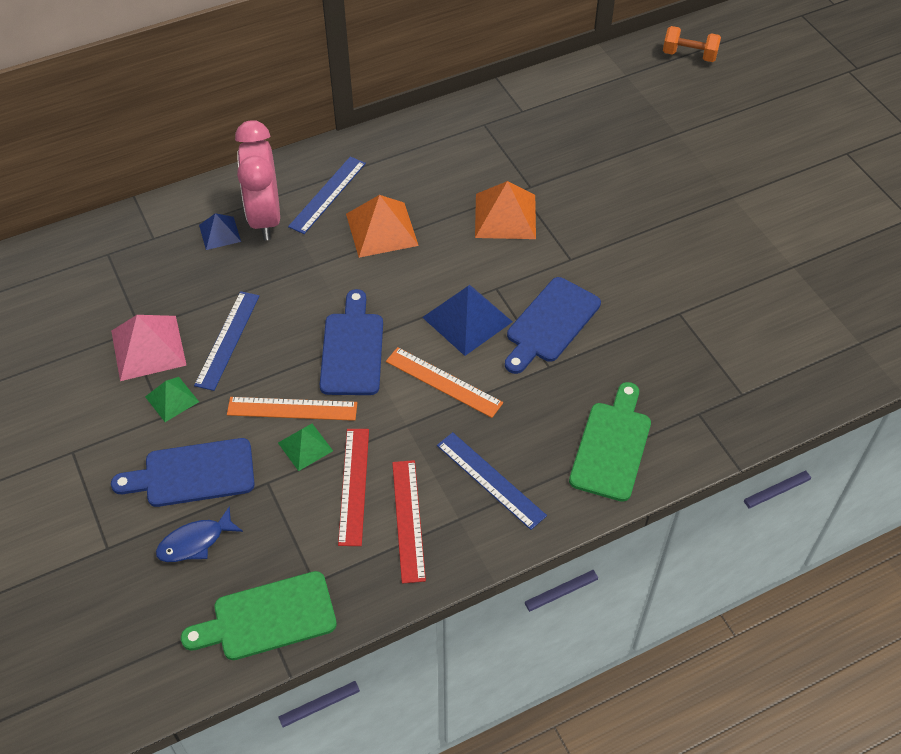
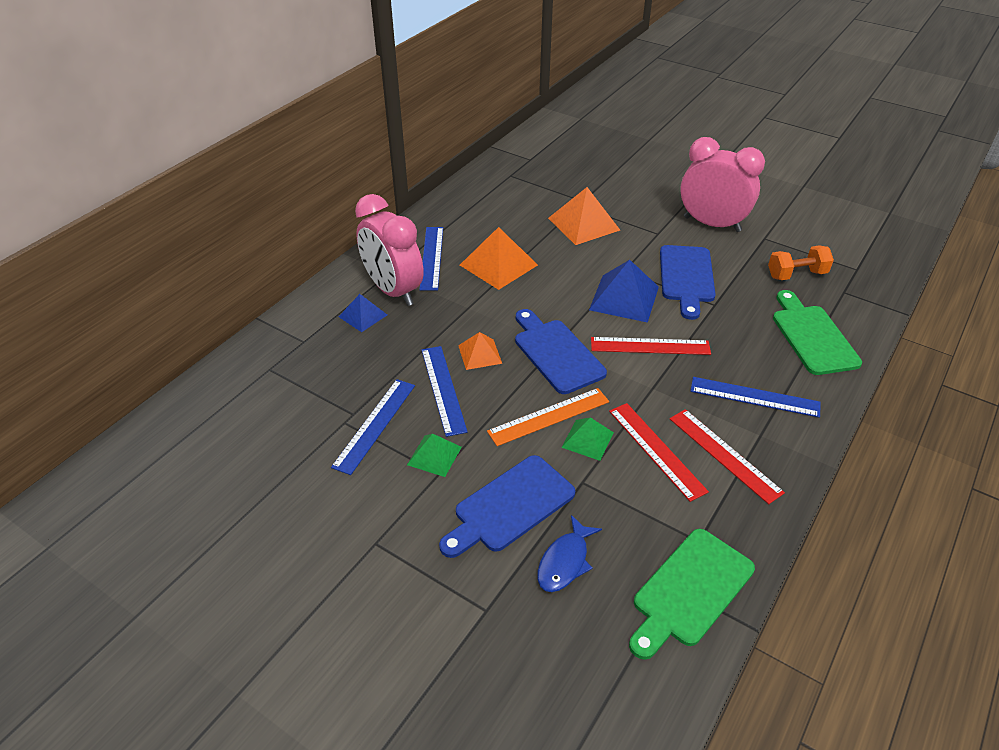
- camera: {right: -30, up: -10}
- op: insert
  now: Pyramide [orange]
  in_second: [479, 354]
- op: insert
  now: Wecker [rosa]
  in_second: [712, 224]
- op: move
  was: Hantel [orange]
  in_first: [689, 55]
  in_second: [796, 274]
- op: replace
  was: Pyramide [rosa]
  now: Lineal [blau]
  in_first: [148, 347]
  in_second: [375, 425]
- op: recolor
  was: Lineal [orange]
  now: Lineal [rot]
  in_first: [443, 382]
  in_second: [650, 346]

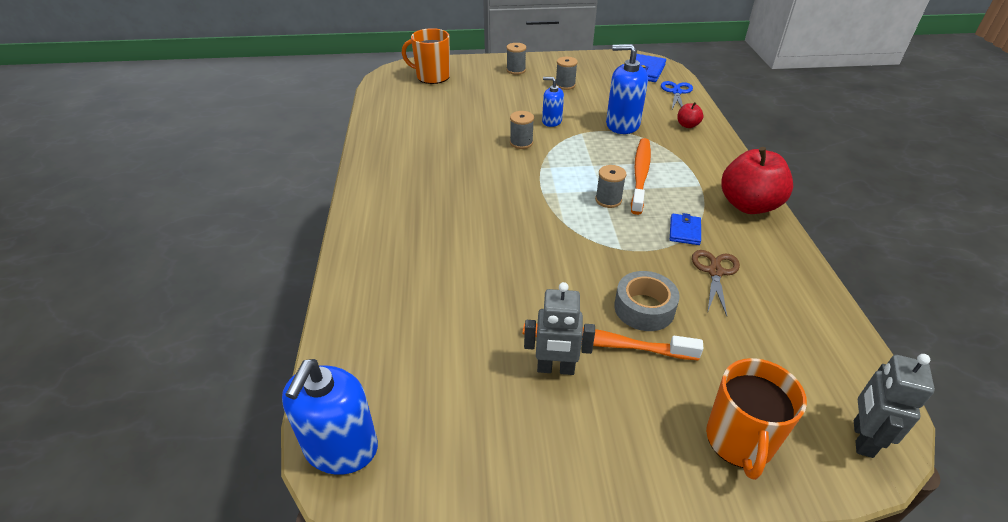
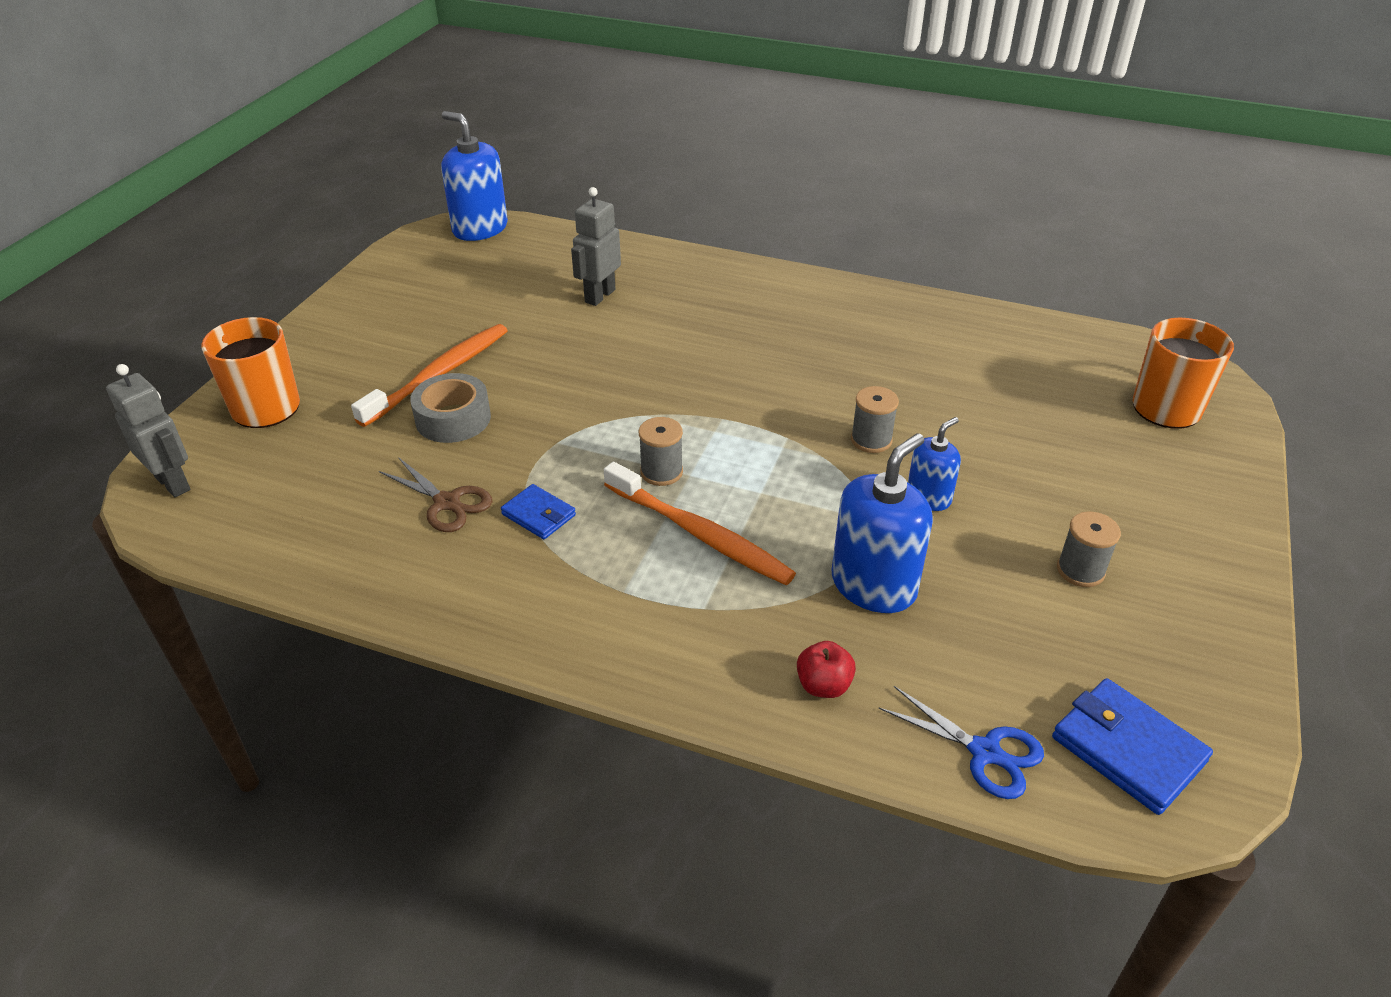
- camera: {right: 115, up: 0}
- op: delete
  was: Garnrolle [grau]
  in_first: [516, 70]
- op: delete
  was: Apfel [rot]
  in_first: [748, 205]
- op: move
  was: Roboter [grau]
  in_first: [555, 369]
  in_second: [599, 296]

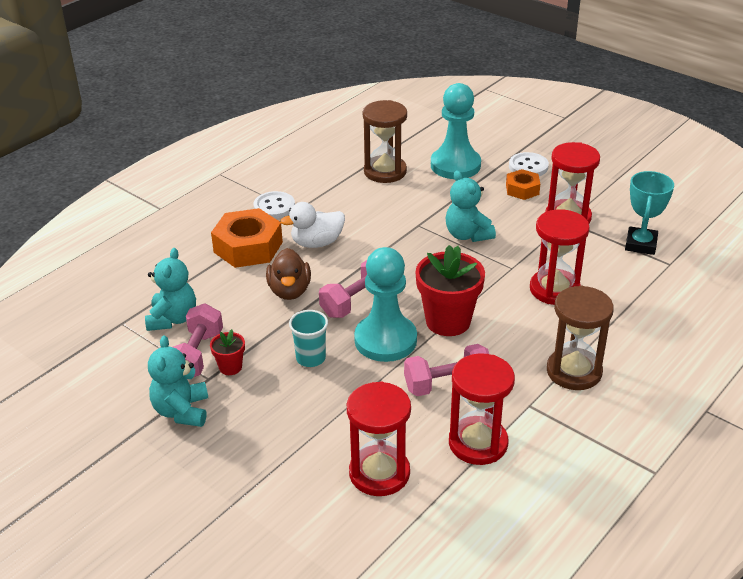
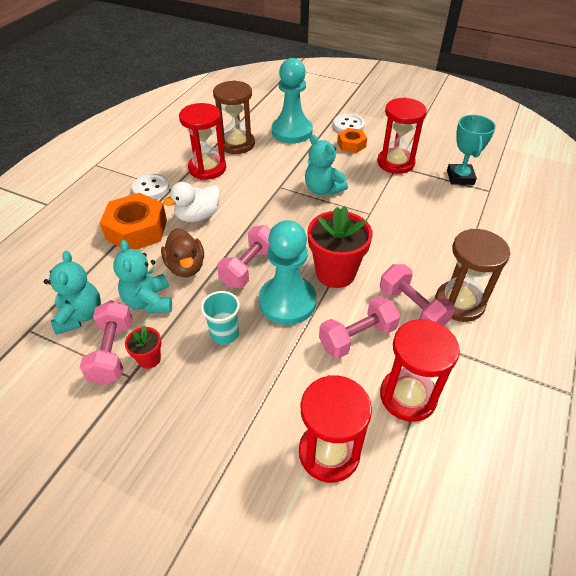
- camera: {right: -15, up: 10}
- op: insert
  now: Hantel [rosa]
  in_second: [412, 308]
- op: move
  was: Teddybär [türkis]
  in_first: [182, 411]
  in_second: [149, 301]
- op: move
  was: Sanduhr [rot]
  in_first: [554, 289]
  in_second: [207, 168]

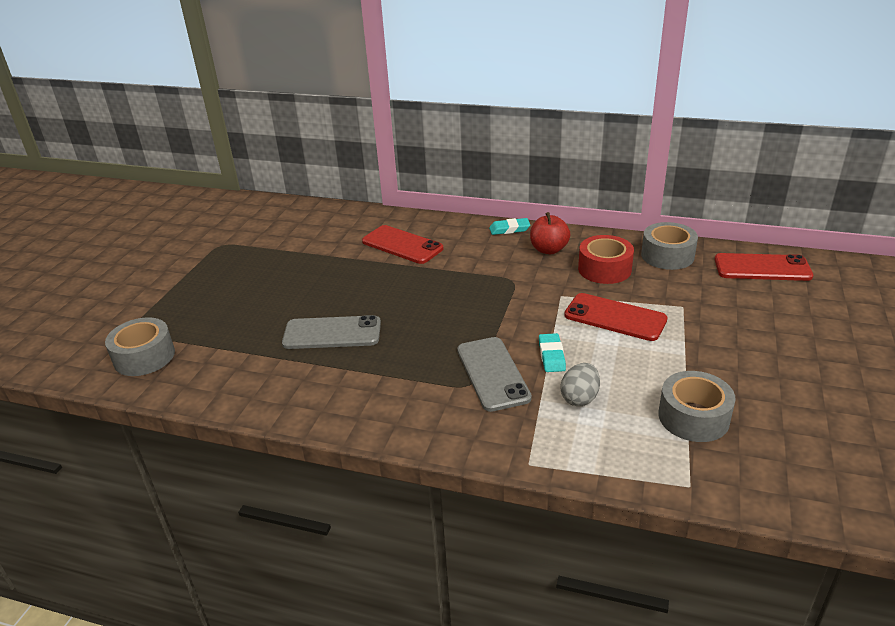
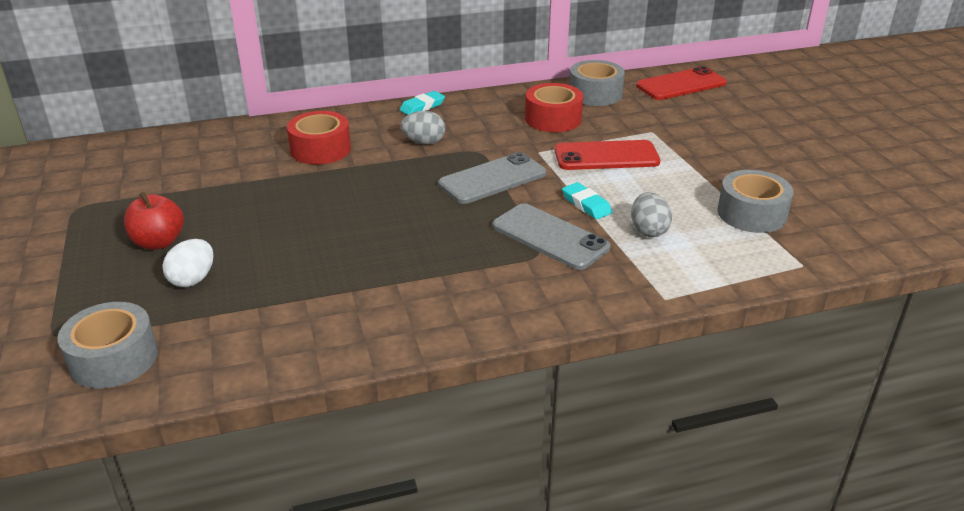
- camera: {right: -35, up: 0}
- op: insert
  now: Ei [weiß]
  in_second: [193, 279]
- op: insert
  now: Ei [grau]
  in_second: [424, 142]
- op: move
  was: Handy [grau]
  in_first: [332, 333]
  in_second: [492, 179]
- op: move
  was: Apfel [rot]
  in_first: [549, 250]
  in_second: [159, 242]
- op: replace
  was: Handy [rot]
  now: Klebeband [rot]
  in_first: [402, 245]
  in_second: [320, 149]

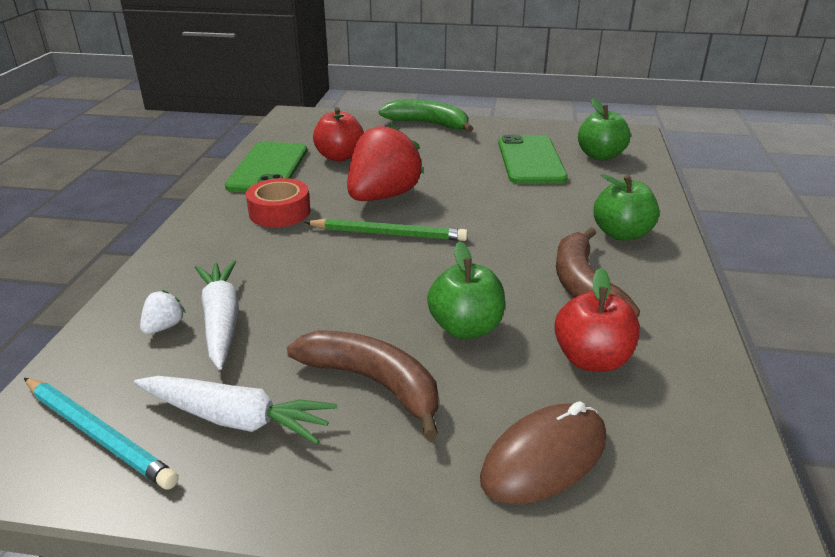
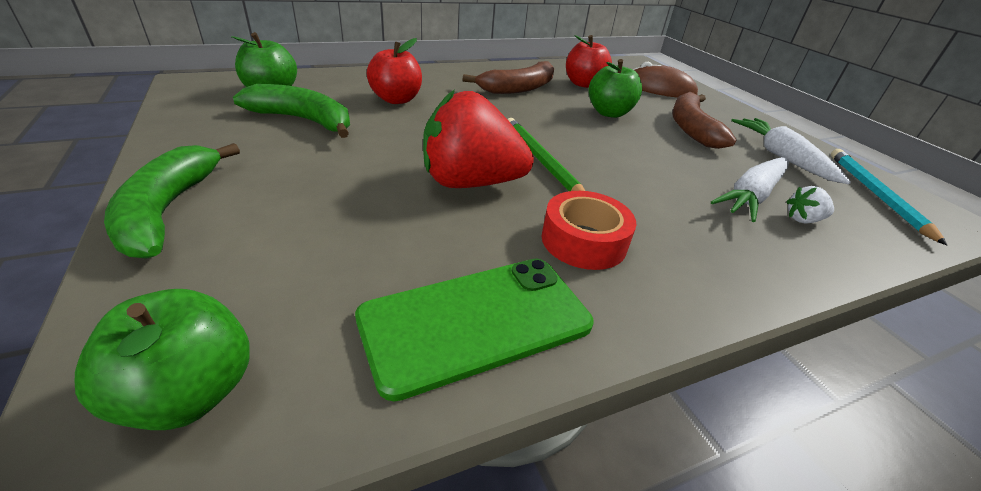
- camera: {right: -125, up: 5}
- op: move
  was: Apfel [rot]
  in_first: [339, 156]
  in_second: [396, 99]
- op: move
  was: Apfel [grün]
  in_first: [621, 234]
  in_second: [190, 392]
- op: replace
  was: Handy [grün]
  now: Banane [grün]
  in_first: [530, 160]
  in_second: [303, 120]

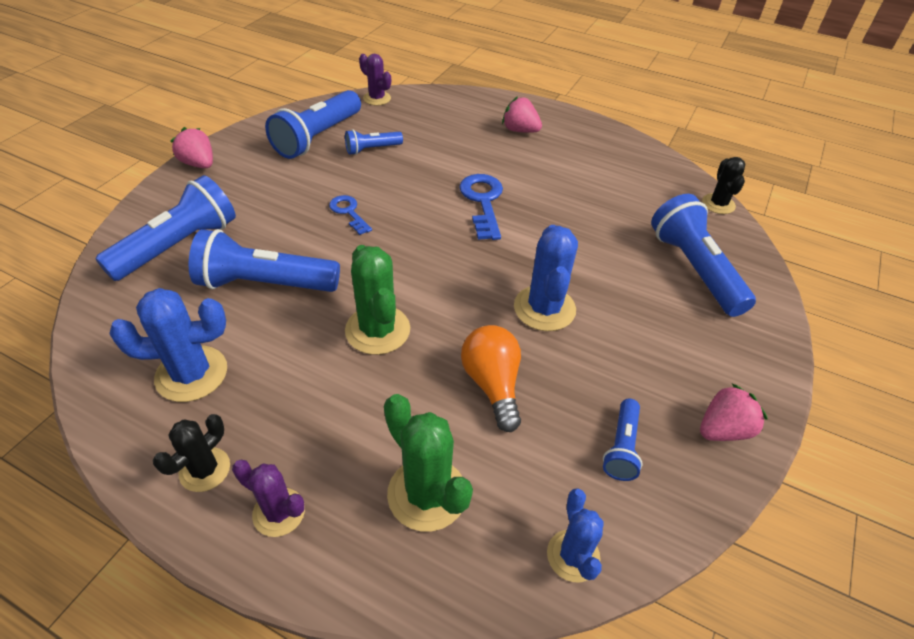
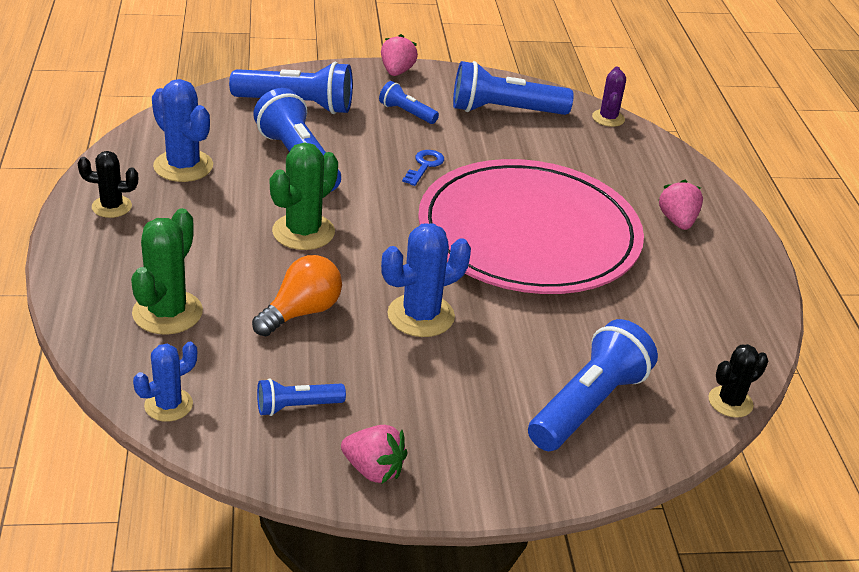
- camera: {right: 55, up: -10}
- op: delete
  was: Kaktus [lila]
  in_first: [279, 512]
- op: move
  was: Taschenlampe [blau]
  in_first: [372, 149]
  in_second: [406, 113]
- op: replace
  was: Schlüssel [blau]
  now: Teller [rosa]
  in_first: [483, 202]
  in_second: [528, 234]

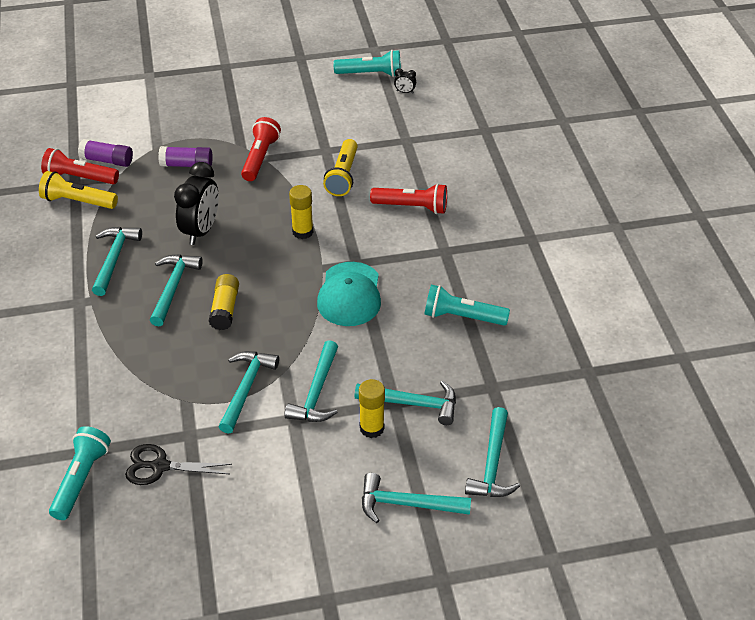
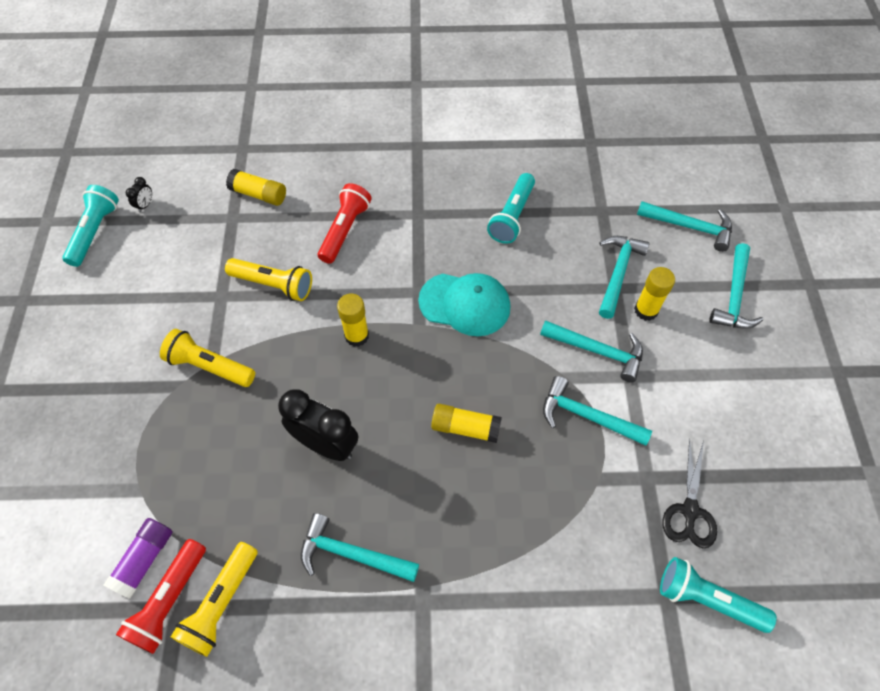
- camera: {right: -80, up: 15}
- op: delete
  was: Hammer [türkis]
  in_first: [173, 288]
- op: delete
  was: Klebestift [lila]
  in_first: [187, 165]
- op: insert
  now: Klebestift [gelb]
  in_second: [259, 194]
- op: recolor
  was: Taschenlampe [rot]
  now: Taschenlampe [gelb]
  in_first: [260, 158]
  in_second: [209, 366]

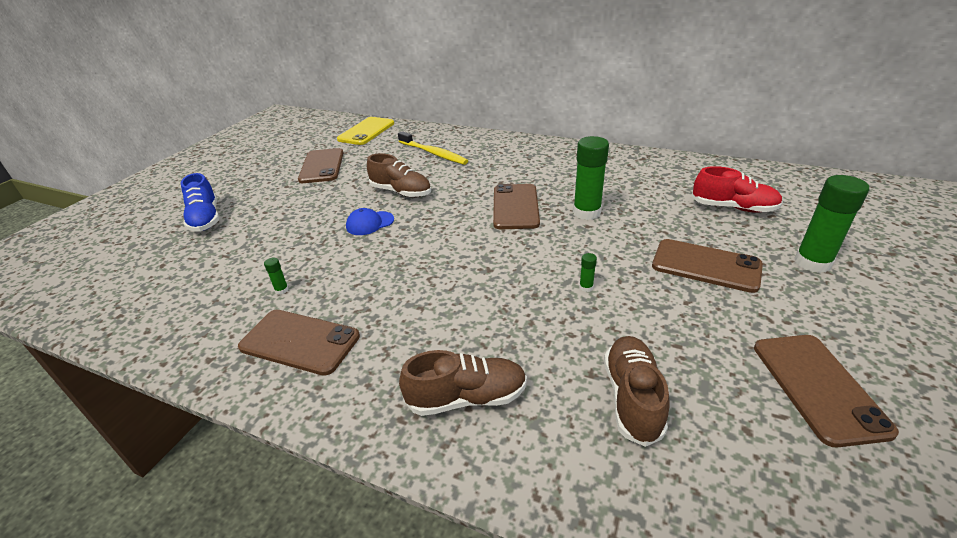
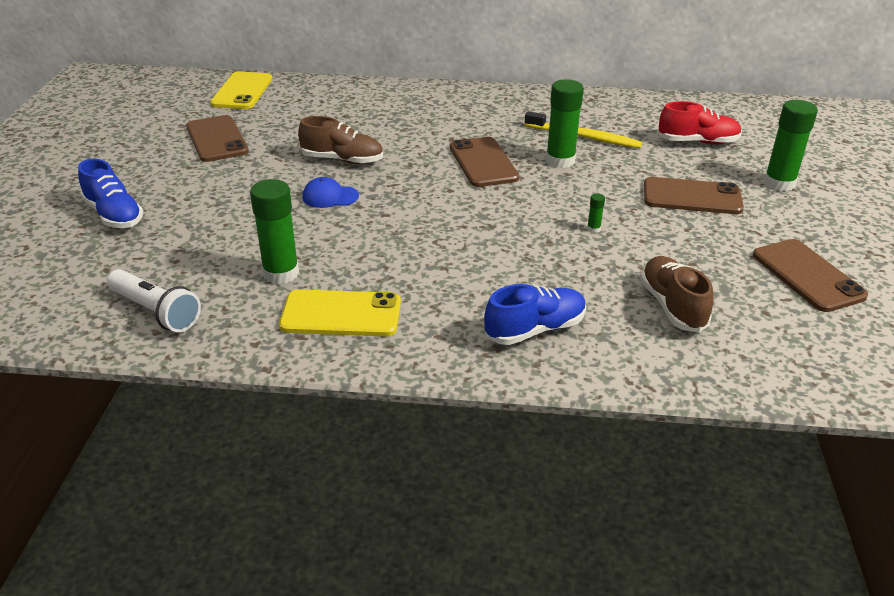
- camera: {right: -20, up: 0}
- op: insert
  now: Taschenlampe [weiß]
  in_second: [156, 312]
- op: move
  was: Zahnbürste [gelb]
  in_first: [433, 153]
  in_second: [584, 137]
- op: recolor
  was: Handy [braun]
  now: Handy [gelb]
  in_first: [300, 342]
  in_second: [341, 314]
- op: recolor
  was: Schuh [braun]
  now: Schuh [blau]
  in_first: [467, 398]
  in_second: [535, 330]
- op: rotate
  was: Kappe [blau]
  in_first: [370, 223]
  in_second: [330, 197]
  clockwise: 45
- op: resize
  was: Klebestift [grün]
  in_first: [281, 290]
  in_second: [281, 273]
  ratio: 2.43

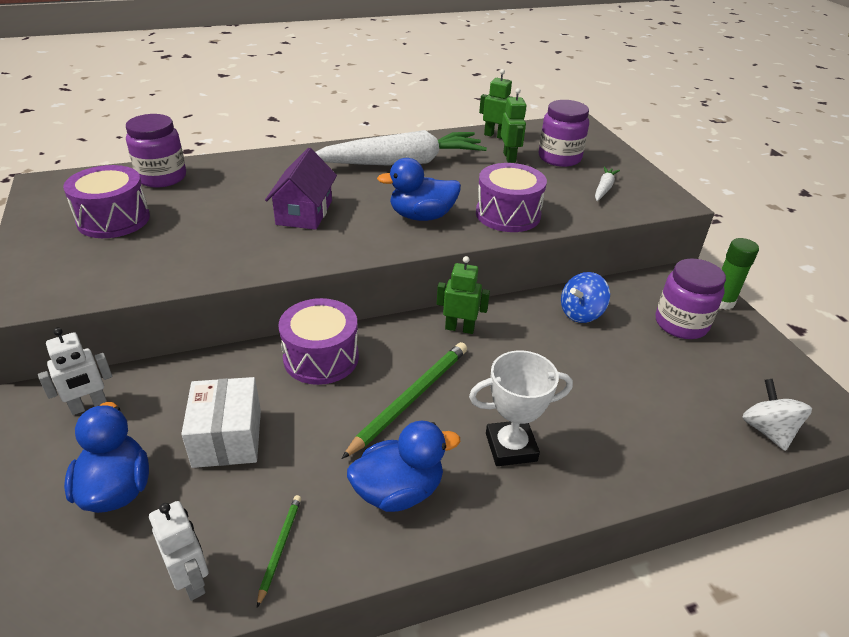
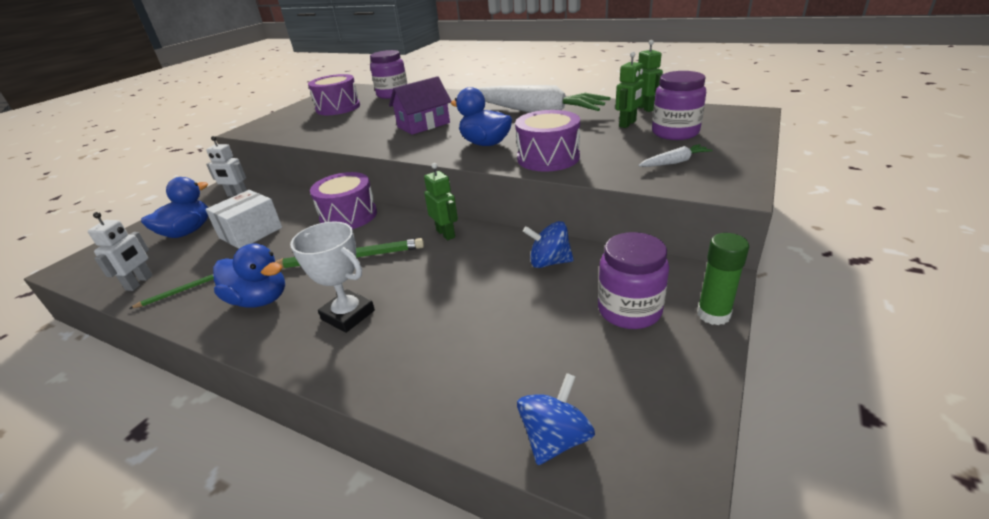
- camera: {right: 50, up: -5}
- op: recolor
  was: Kreisel [weiß]
  now: Kreisel [blau]
  in_first: [767, 430]
  in_second: [555, 438]

